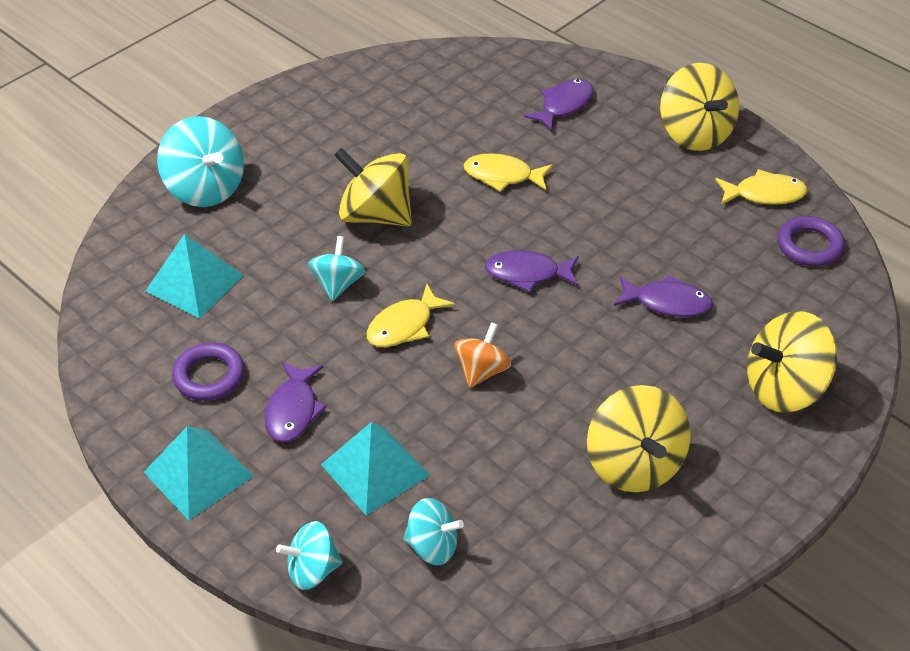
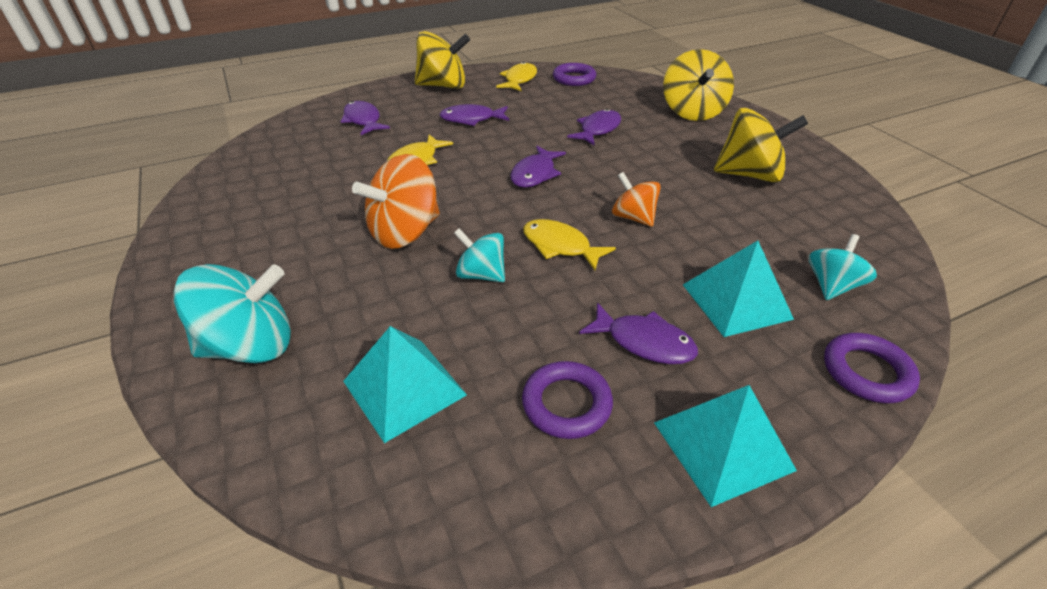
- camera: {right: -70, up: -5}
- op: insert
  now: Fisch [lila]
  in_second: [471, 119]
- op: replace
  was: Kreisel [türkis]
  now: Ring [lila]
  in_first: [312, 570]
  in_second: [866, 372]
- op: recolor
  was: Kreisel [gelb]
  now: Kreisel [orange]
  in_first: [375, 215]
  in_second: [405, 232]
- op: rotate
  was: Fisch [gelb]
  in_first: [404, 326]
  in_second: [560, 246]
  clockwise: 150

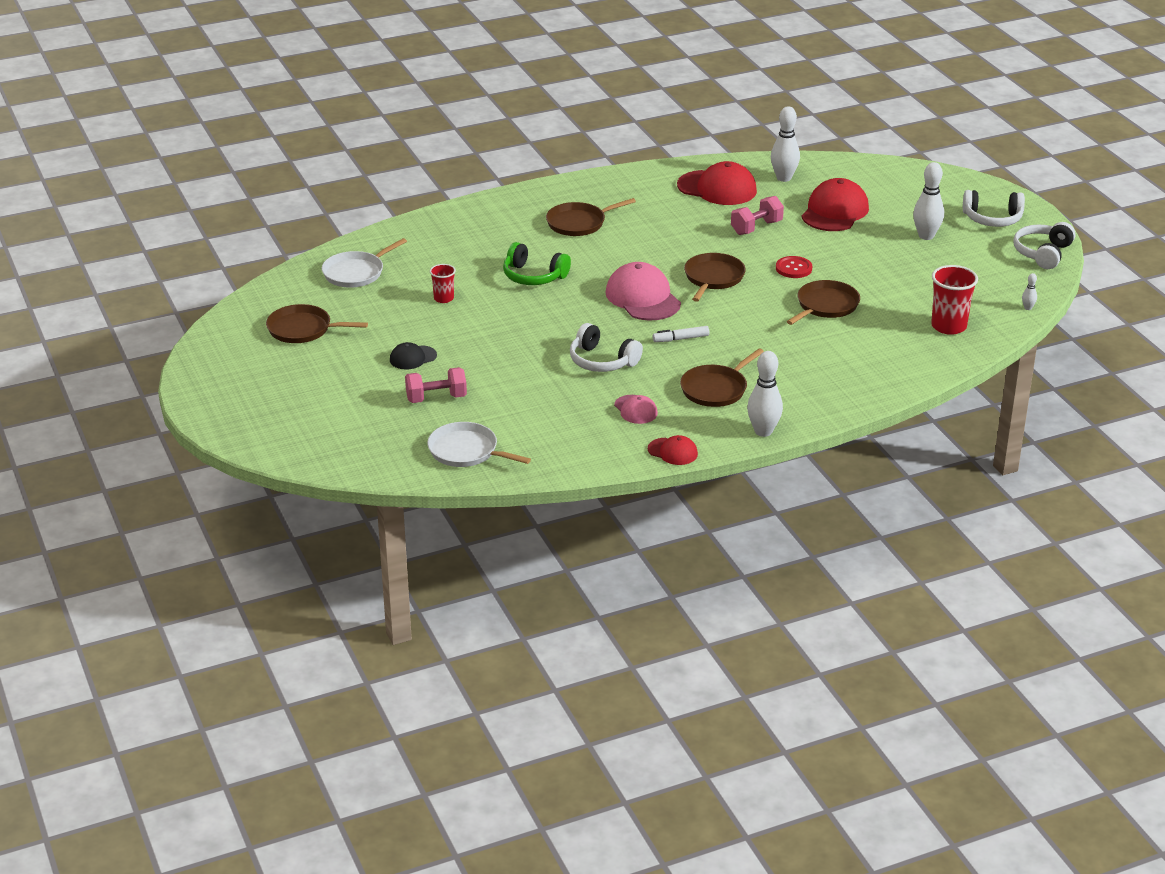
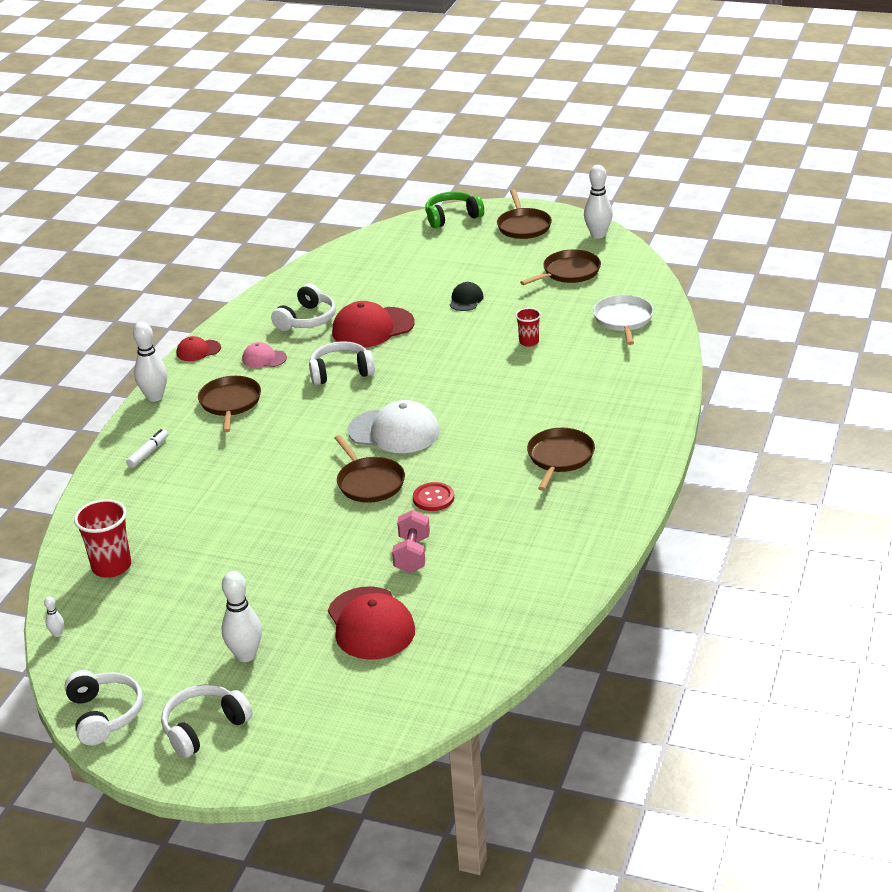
- camera: {right: 135, up: 0}
- op: delete
  was: Hantel [rosa]
  in_first: [436, 398]
- op: delete
  was: Pfanne [weiß]
  in_first: [466, 451]
- op: insert
  now: Kopfhörer [weiß]
  in_second: [307, 319]
- op: move
  was: Kopfhörer [grün]
  in_first: [533, 276]
  in_second: [452, 217]
- op: move
  was: Filzstift [weiß]
  in_first: [680, 339]
  in_second: [148, 453]
- op: move
  was: Kappe [rot]
  in_first: [717, 188]
  in_second: [372, 328]
- op: move
  was: Bowlingkegel [weiß]
  in_first: [784, 178]
  in_second: [598, 235]
- op: move
  was: Knopf [rot]
  in_first: [793, 268]
  in_second: [433, 498]
- op: move
  was: Pfanne [braun]
  in_first: [825, 306]
  in_second: [523, 226]
- op: recolor
  was: Kappe [rosa]
  now: Kappe [weiß]
  in_first: [643, 298]
  in_second: [394, 431]

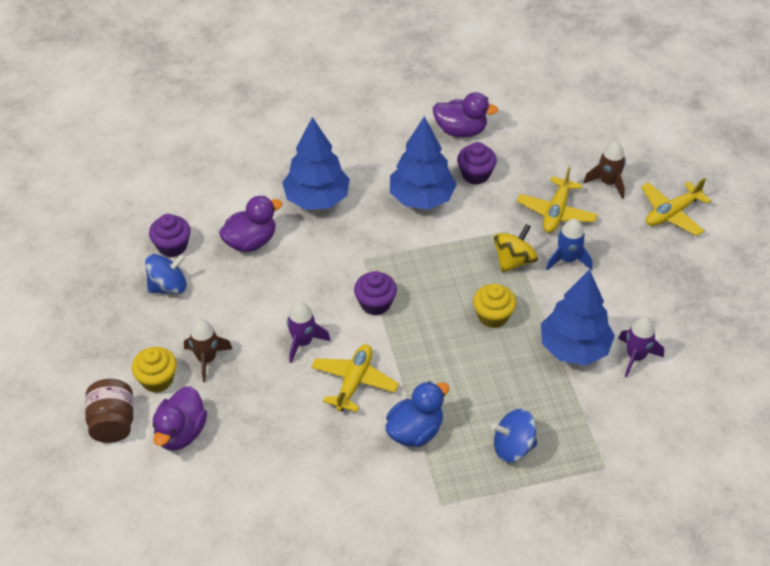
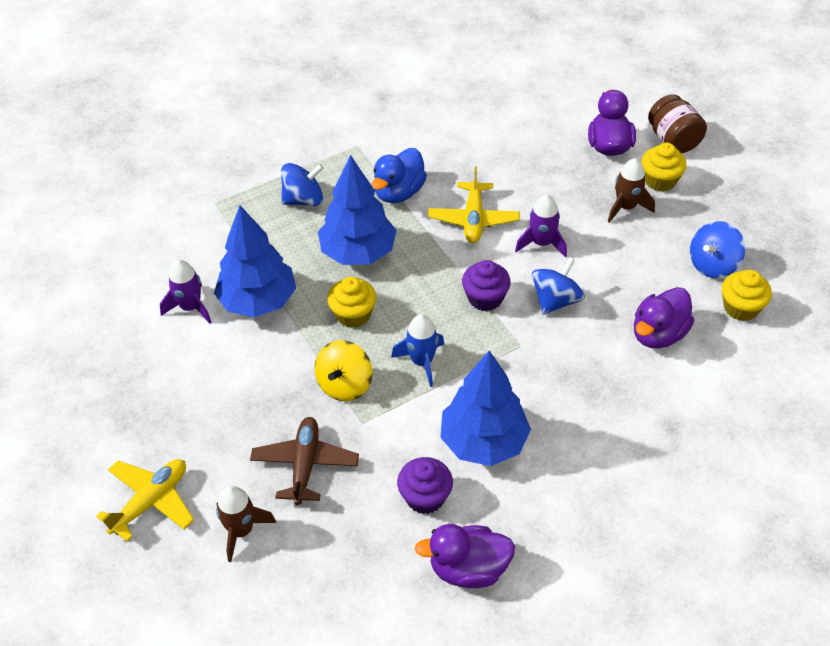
- camera: {right: 165, up: 0}
- op: insert
  now: Kreisel [blau]
  in_second: [555, 300]
- op: move
  was: Baum [blau]
  in_first: [317, 199]
  in_second: [358, 252]
- op: move
  was: Rakete [blau]
  in_first: [567, 259]
  in_second: [422, 362]
- op: recolor
  was: Muffin [lila]
  now: Muffin [gelb]
  in_first: [172, 246]
  in_second: [741, 308]
- op: recolor
  was: Flugzeug [gelb]
  now: Flugzeug [braun]
  in_first: [556, 212]
  in_second: [305, 465]

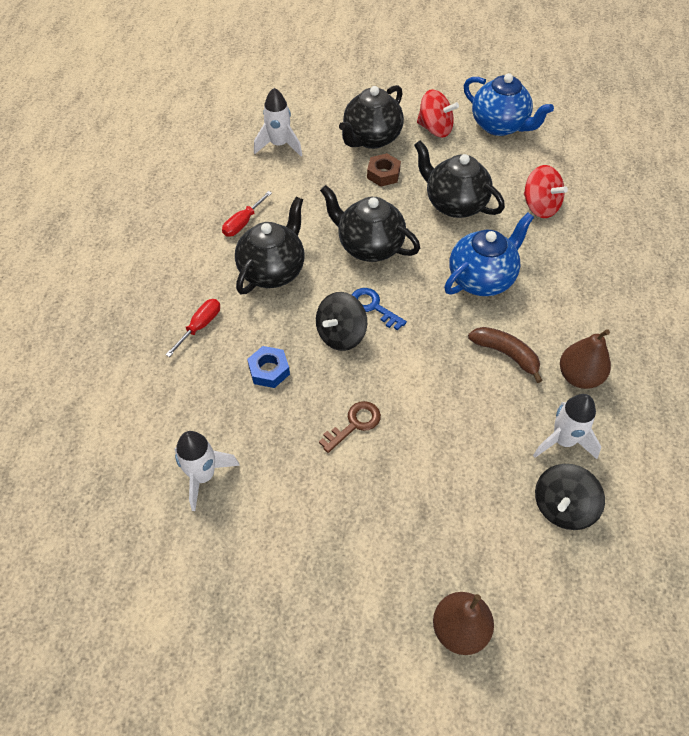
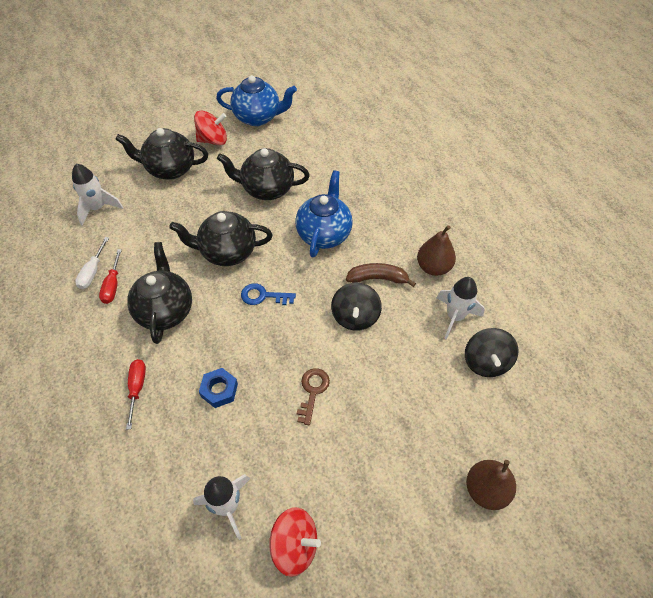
- camera: {right: -35, up: 0}
- op: delete
  was: Sechskantmutter [braun]
  in_first: [383, 174]
- op: insert
  now: Schraubenzieher [weiß]
  in_second: [93, 272]
- op: move
  was: Kreisel [schwarz]
  in_first: [341, 334]
  in_second: [355, 316]
- op: move
  was: Kreisel [rot]
  in_first: [540, 206]
  in_second: [295, 545]
- op: rotate
  was: Teekanne [schwarz]
  in_first: [371, 138]
  in_second: [170, 169]
  clockwise: 90

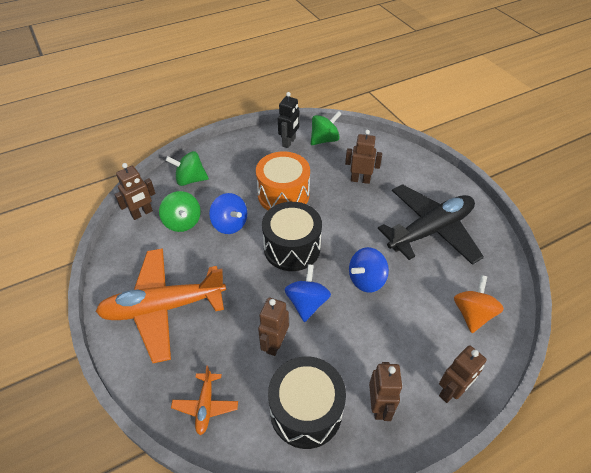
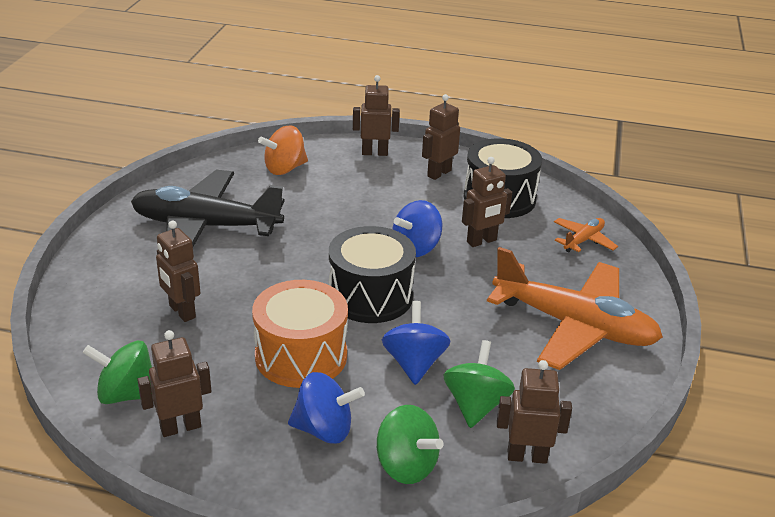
- camera: {right: -140, up: -15}
- op: move
  was: Kreisel [blau]
  in_first: [366, 280]
  in_second: [324, 429]
- op: recolor
  was: Roboter [schwarz]
  now: Roboter [braun]
  in_first: [289, 142]
  in_second: [180, 427]

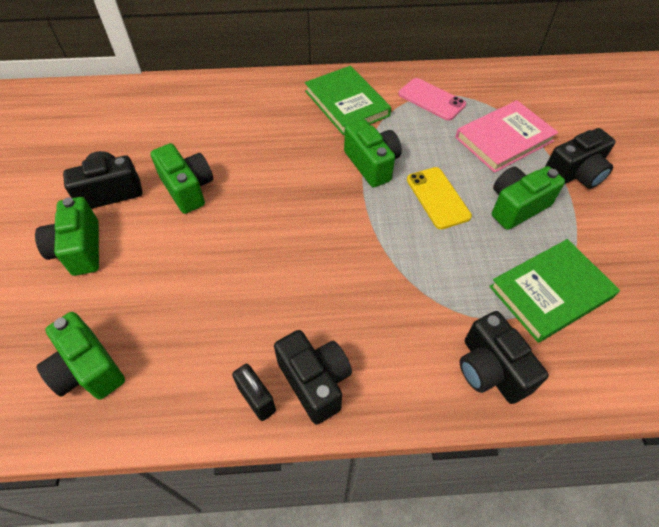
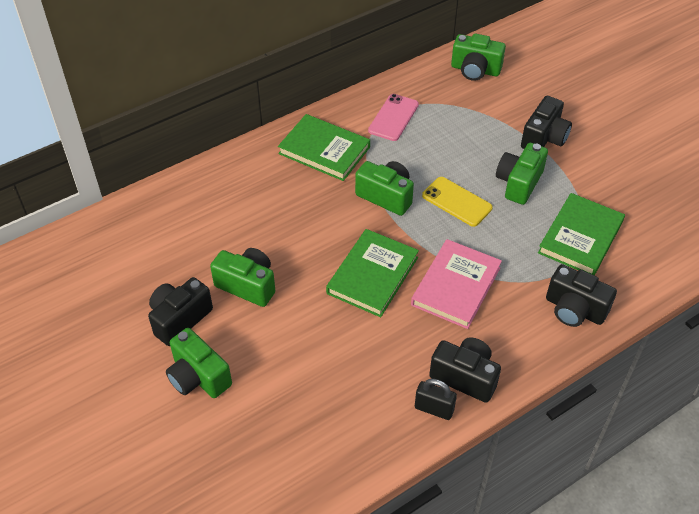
- camera: {right: -30, up: -5}
- op: insert
  now: Buch [grün]
  in_second: [373, 275]
- op: move
  was: Kamera [grün]
  in_first: [88, 369]
  in_second: [475, 70]
- op: move
  was: Buch [rosa]
  in_first: [504, 139]
  in_second: [456, 286]
- op: rotate
  was: Handy [rosa]
  in_first: [431, 99]
  in_second: [393, 117]
  clockwise: -75

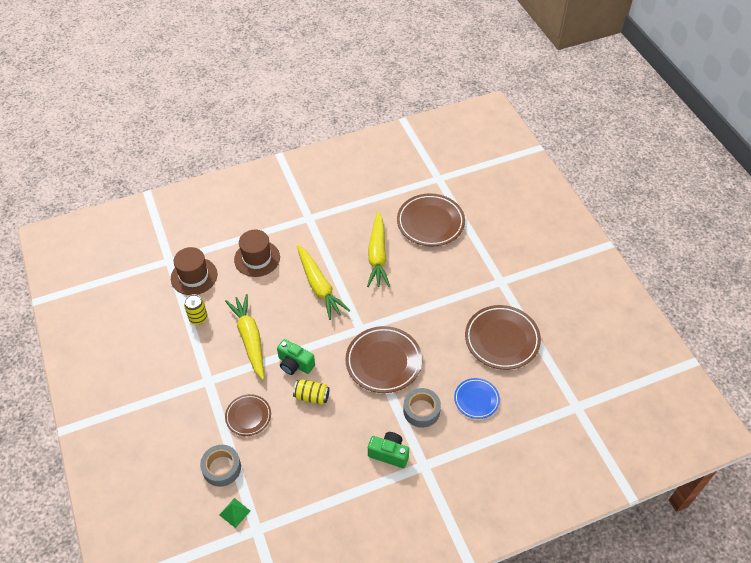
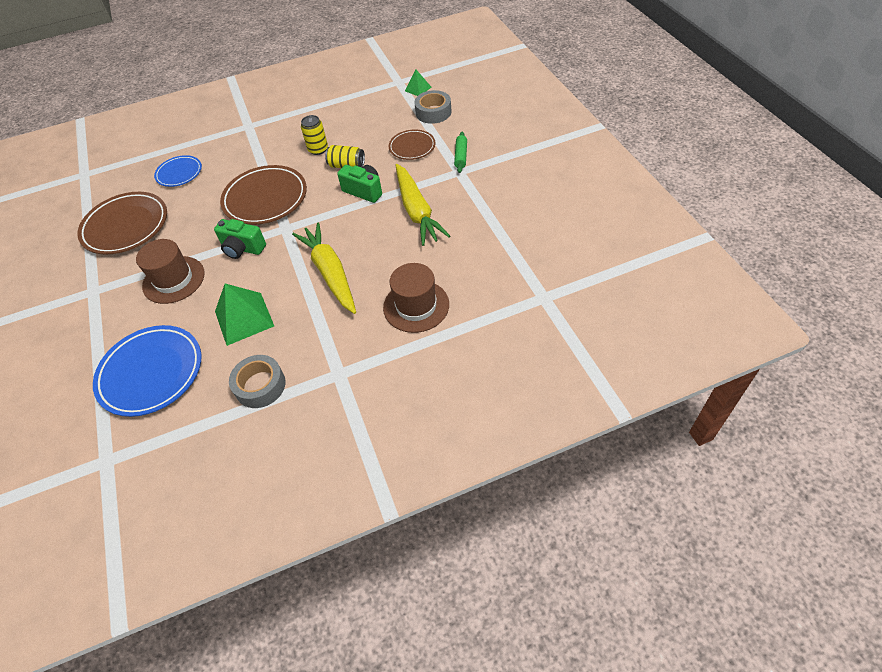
- camera: {right: -175, up: 0}
- op: insert
  now: Nudelholz [grün]
  in_second: [461, 156]
- op: move
  was: Hut [braun]
  in_first: [194, 276]
  in_second: [173, 280]
- op: move
  was: Dose [gelb]
  in_first: [198, 318]
  in_second: [318, 149]
- op: move
  was: Kamera [grün]
  in_first: [389, 454]
  in_second: [242, 248]
- op: move
  was: Klebeband [grau]
  in_first: [421, 410]
  in_second: [260, 386]
- op: replace
  was: Karotte [gelb]
  now: Pyramide [grün]
  in_first: [377, 255]
  in_second: [244, 318]
- op: recolor
  was: Teller [braun]
  now: Teller [blau]
  in_first: [430, 222]
  in_second: [151, 373]

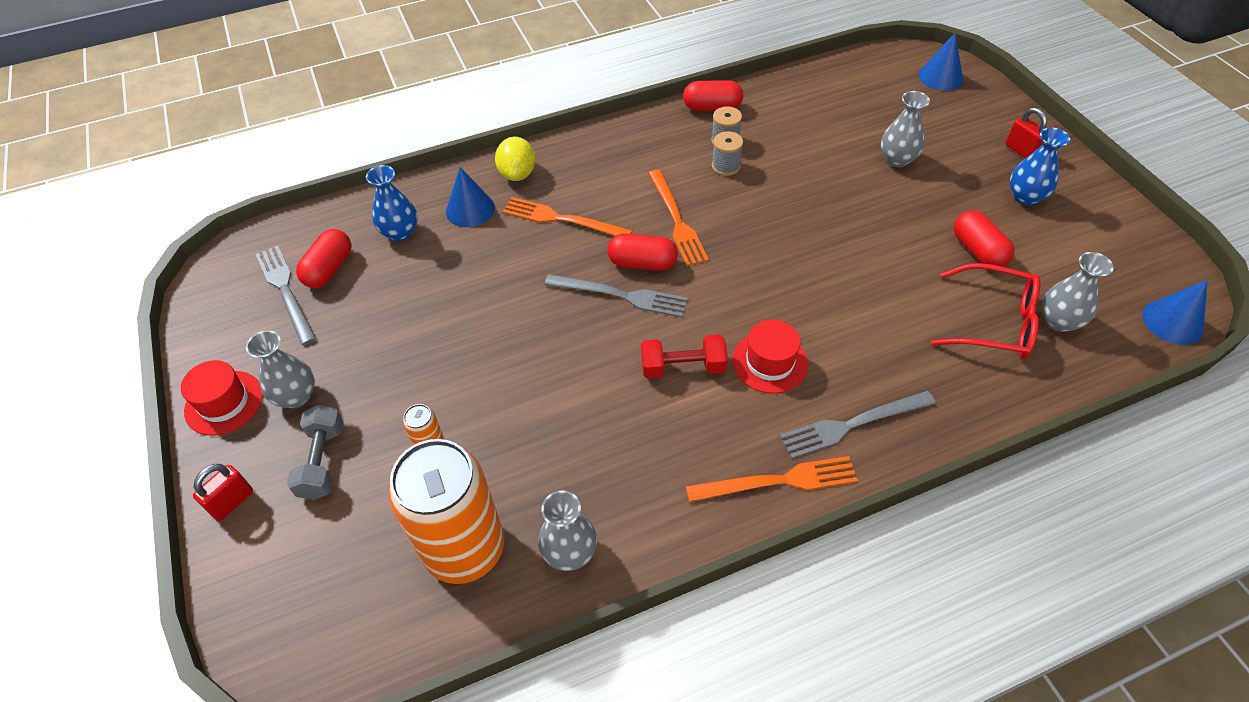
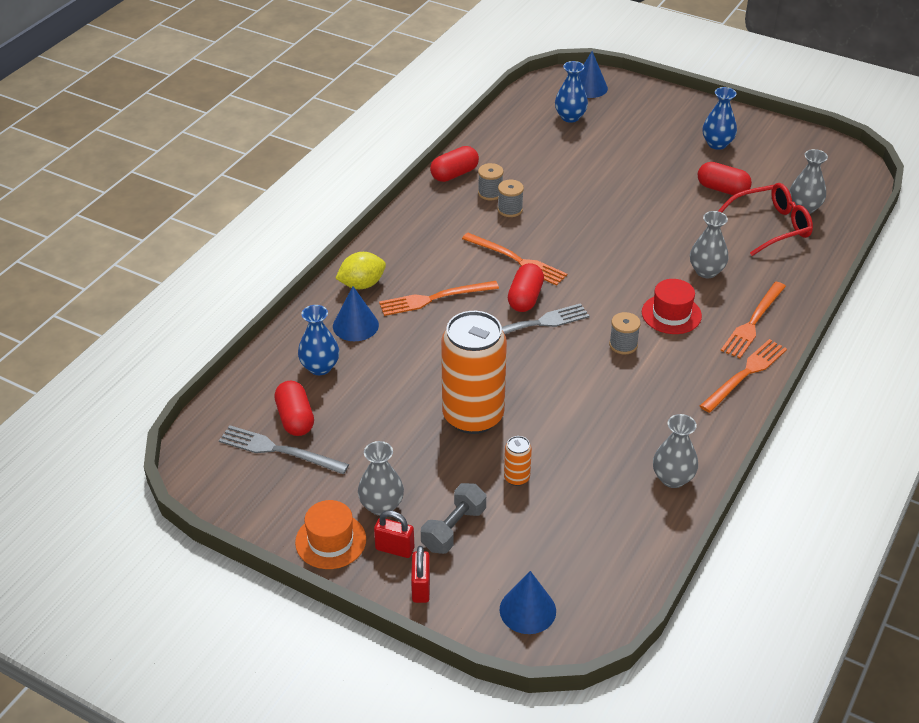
- camera: {right: -40, up: -10}
- op: insert
  now: Vase [blau]
  in_second: [570, 117]
- op: move
  was: Dose [orange]
  in_first: [465, 549]
  in_second: [473, 416]
- op: move
  was: Vase [grau]
  in_first: [897, 159]
  in_second: [706, 271]
- op: move
  was: Vorhängeschloss [rot]
  in_first: [1021, 150]
  in_second: [395, 549]
- op: move
  was: Kegel [blau]
  in_first: [1172, 322]
  in_second: [527, 610]
- op: replace
  was: Hantel [rot]
  now: Garnrolle [grau]
  in_first: [683, 367]
  in_second: [623, 345]
- op: recolor
  was: Hut [rot]
  now: Hut [orange]
  in_first: [224, 402]
  in_second: [330, 541]
- op: recolor
  was: Gabel [grau]
  now: Gabel [orange]
  in_first: [852, 424]
  in_second: [753, 322]
- op: rotate
  was: Hantel [grau]
  in_first: [322, 461]
  in_second: [454, 529]
  clockwise: 75
- op: rotate
  was: Zitrone [gelb]
  in_first: [517, 174]
  in_second: [362, 284]
  clockwise: -75
- op: rotate
  was: Kapsel [rot]
  in_first: [642, 263]
  in_second: [525, 298]
  clockwise: -45

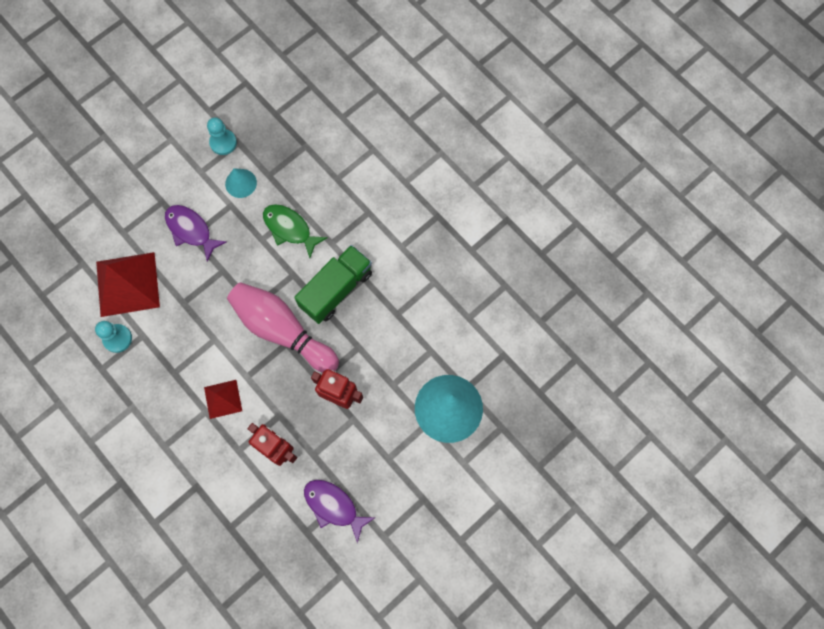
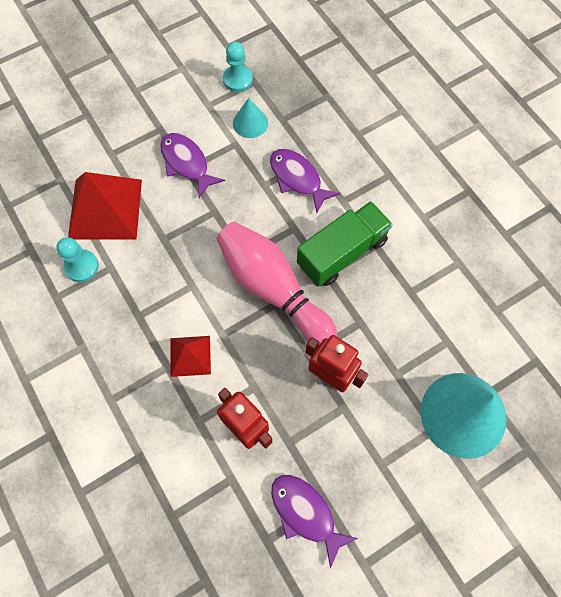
- camera: {right: 10, up: -5}
- op: recolor
  was: Fisch [grün]
  now: Fisch [lila]
  in_first: [290, 229]
  in_second: [298, 178]

